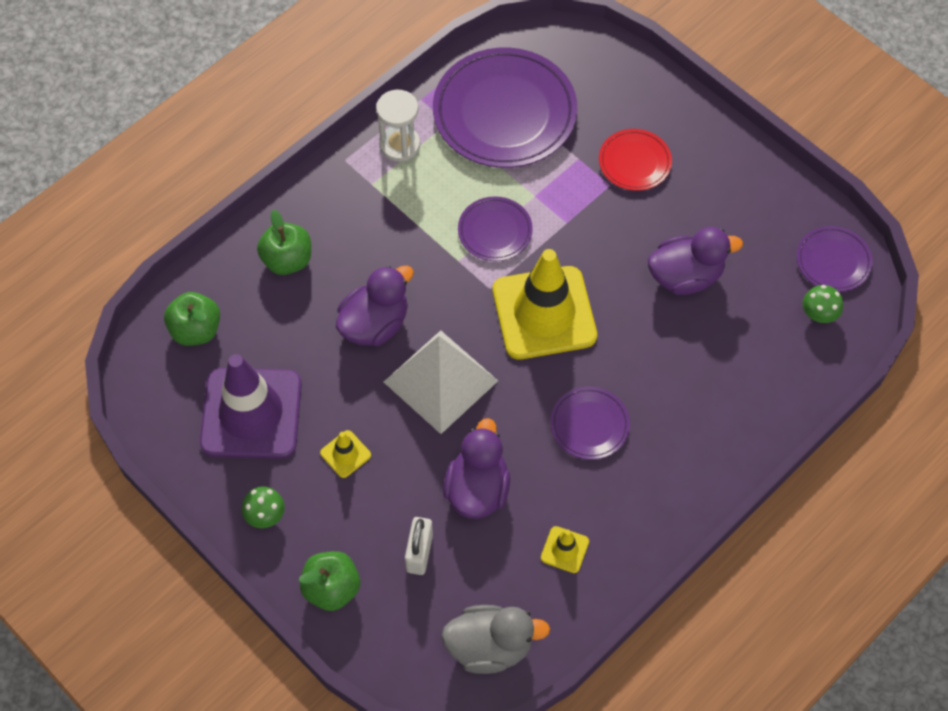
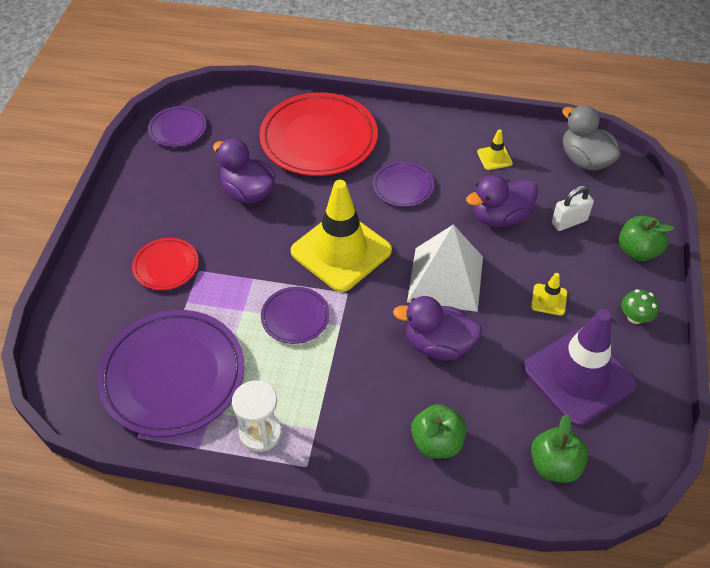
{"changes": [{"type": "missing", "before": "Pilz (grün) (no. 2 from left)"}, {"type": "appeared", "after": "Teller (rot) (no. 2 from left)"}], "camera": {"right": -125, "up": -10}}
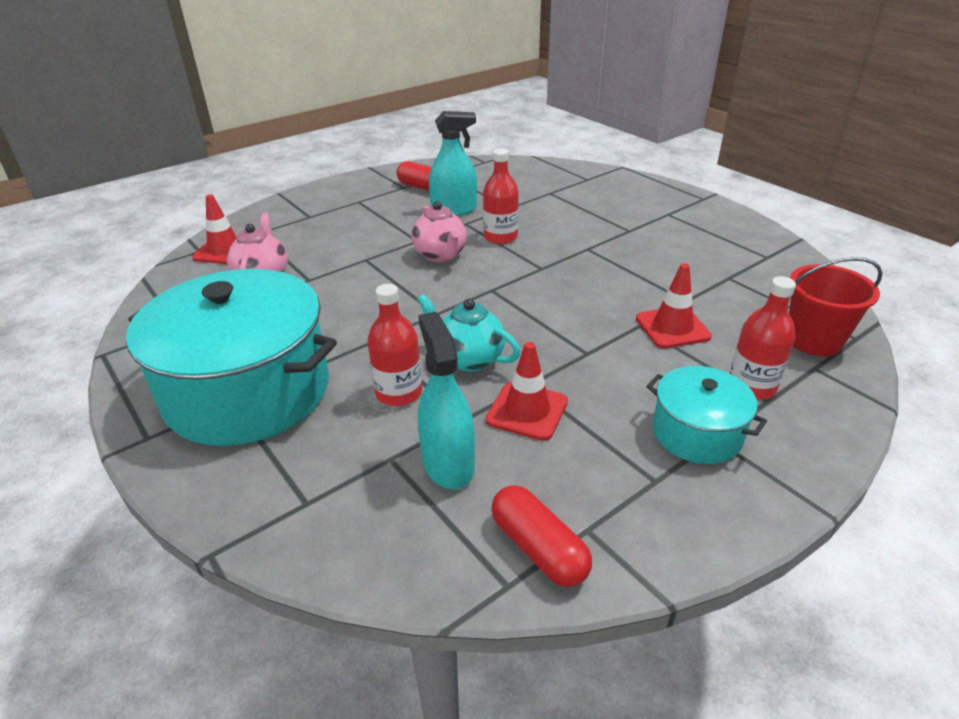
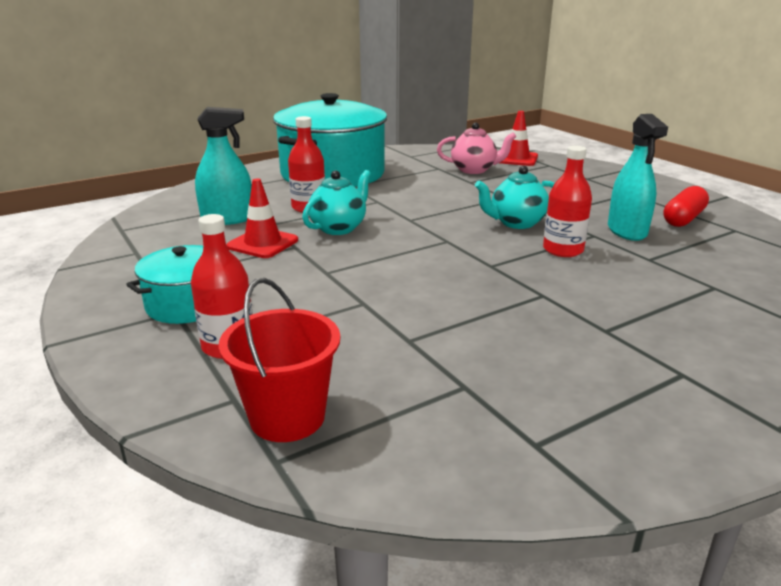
{"changes": [{"type": "colour", "before": "Teekanne (rosa) (no. 2 from left)", "after": "Teekanne (türkis) (no. 2 from left)"}, {"type": "missing", "before": "Kapsel (rot) (no. 2 from left)"}, {"type": "missing", "before": "Leitkegel (rot) (no. 3 from left)"}], "camera": {"right": 95, "up": -10}}
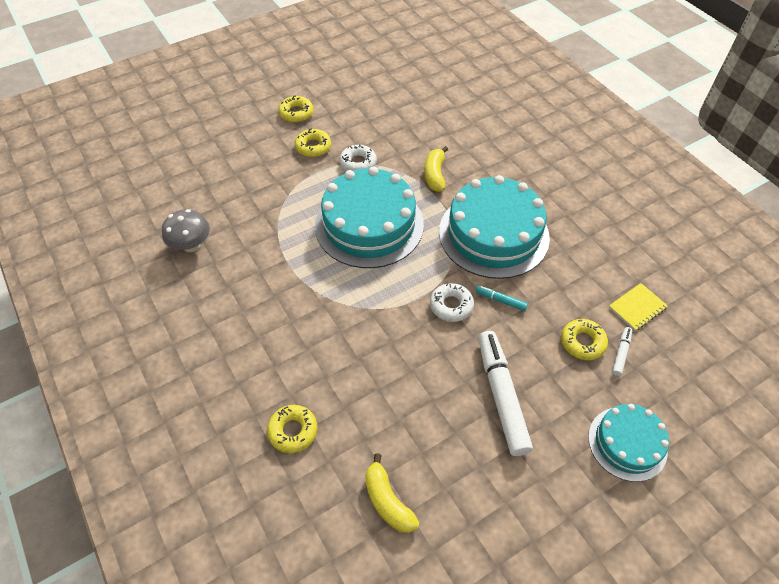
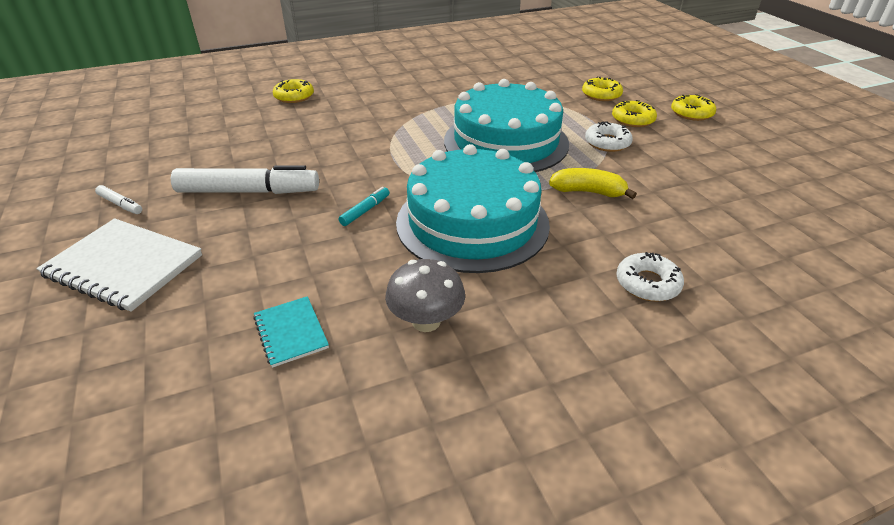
{"changes": [{"type": "relocated", "before": "Pilz (grau)"}, {"type": "missing", "before": "Banane (gelb) (no. 1 from left)"}, {"type": "relocated", "before": "Donut (weiß) (no. 2 from left)"}, {"type": "relocated", "before": "Donut (gelb) (no. 4 from left in the first image)", "after": "Donut (gelb) (no. 2 from left)"}, {"type": "exchanged", "before": "Kuchen (türkis) (no. 3 from left)", "after": "Notizbuch (weiß)"}, {"type": "colour", "before": "Notizbuch (gelb)", "after": "Notizbuch (türkis)"}, {"type": "relocated", "before": "Filzstift (weiß) (no. 2 from left in the first image)", "after": "Filzstift (weiß) (no. 1 from left)"}], "camera": {"right": 100, "up": -15}}
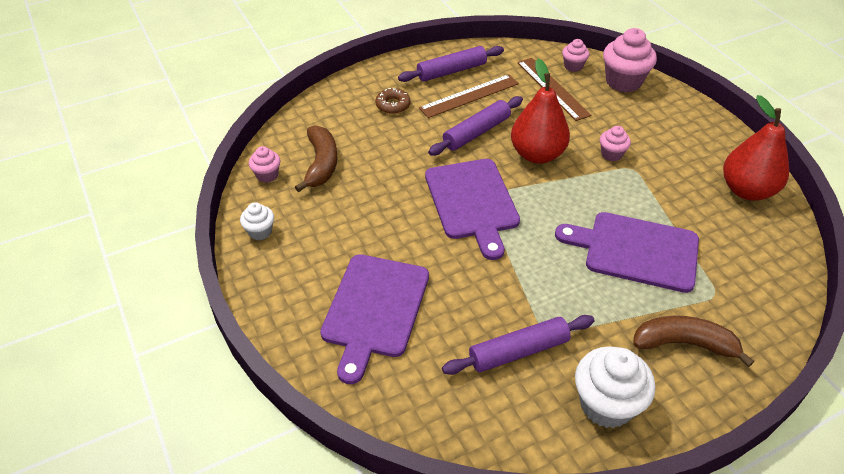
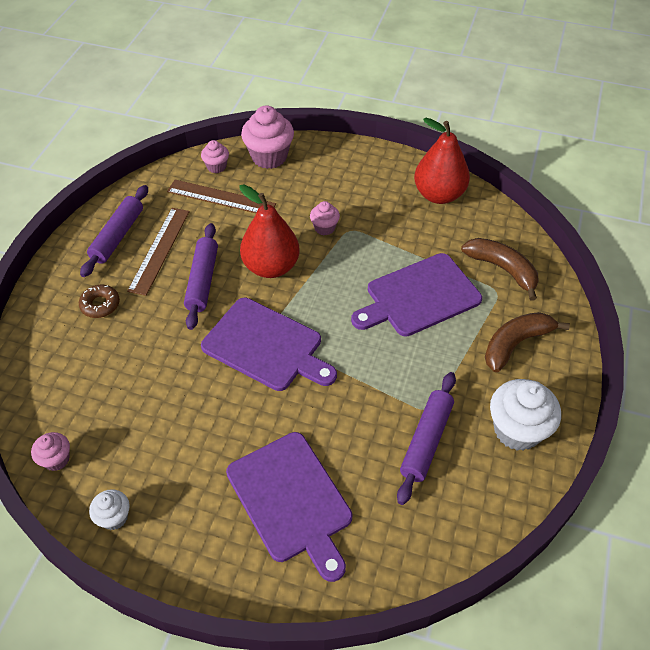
{"changes": [{"type": "relocated", "before": "Banane (braun) (no. 1 from left)"}], "camera": {"right": -45, "up": 5}}
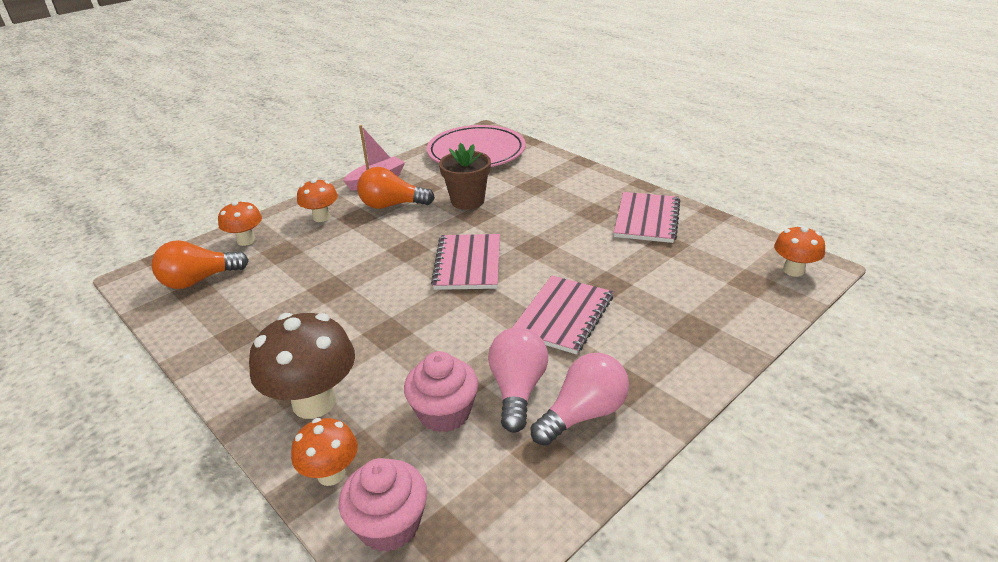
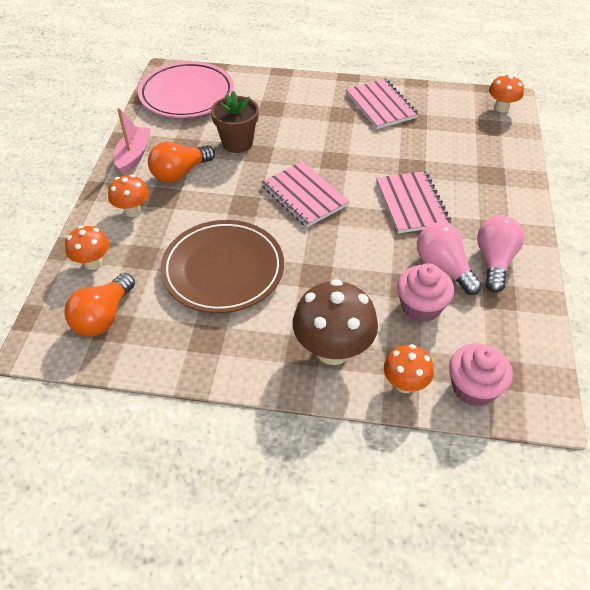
{"changes": [{"type": "appeared", "after": "Teller (braun)"}], "camera": {"right": -40, "up": 15}}
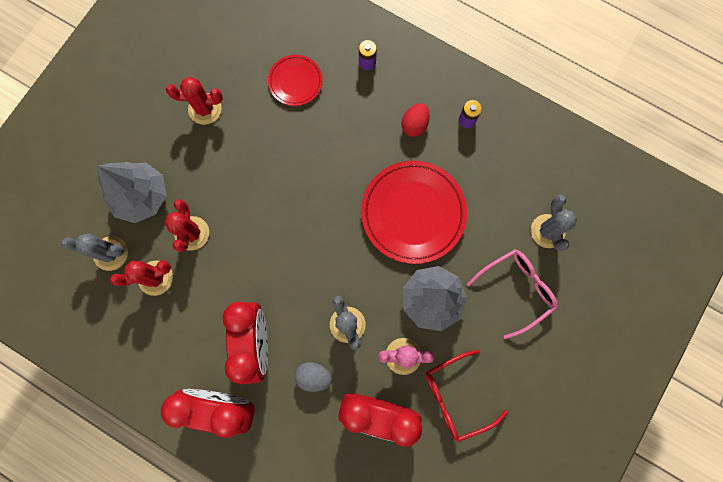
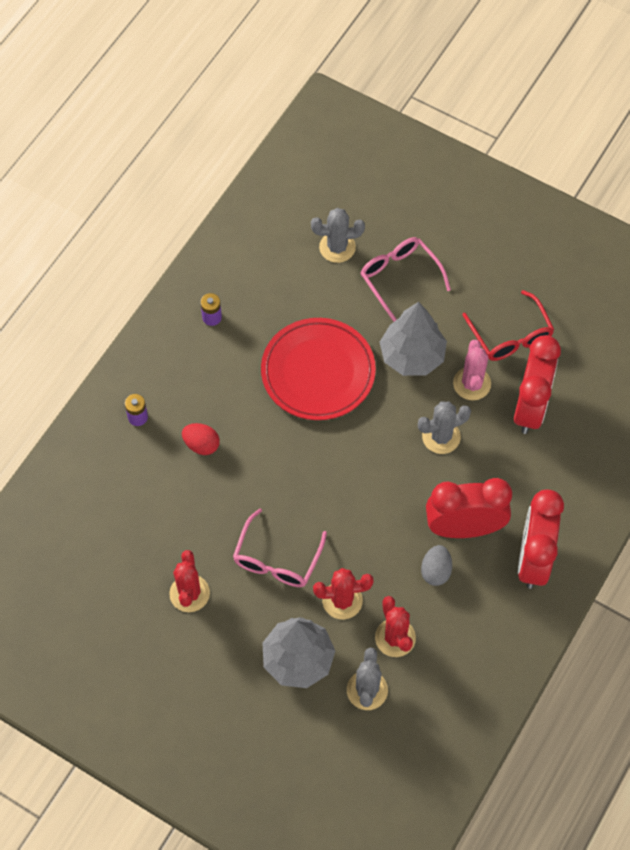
{"changes": [{"type": "missing", "before": "Teller (rot) (no. 1 from left)"}, {"type": "relocated", "before": "Ei (grau)"}, {"type": "relocated", "before": "Ei (rot)"}, {"type": "appeared", "after": "Brille (rosa) (no. 1 from left)"}], "camera": {"right": -90, "up": -15}}
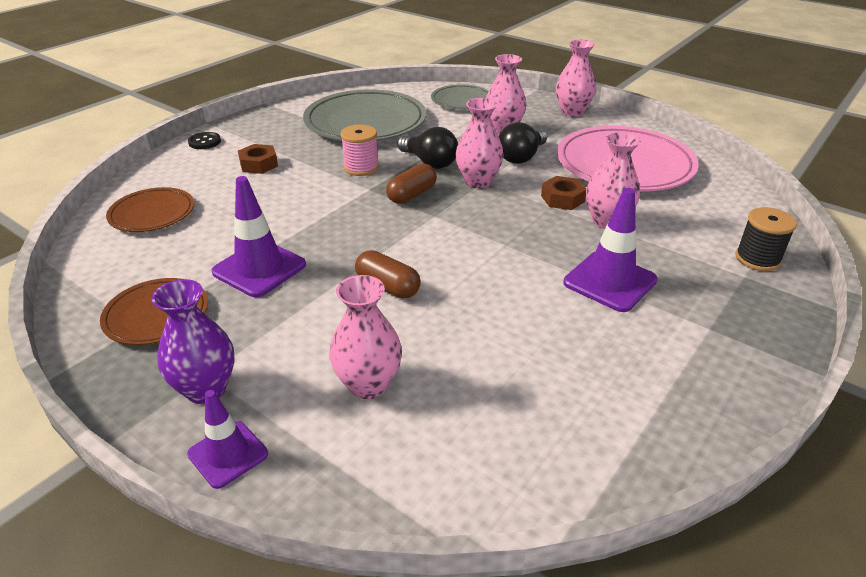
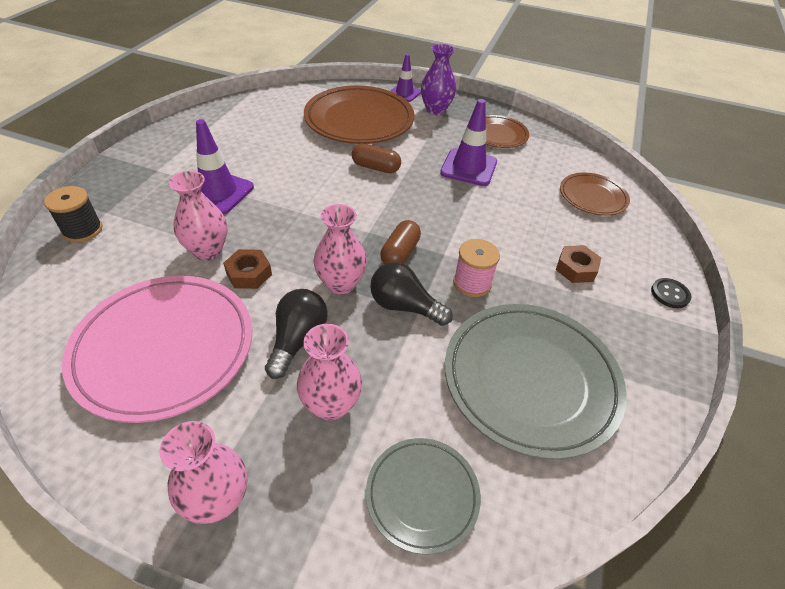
{"changes": [{"type": "exchanged", "before": "Vase (rosa) (no. 1 from left)", "after": "Teller (braun) (no. 1 from left)"}], "camera": {"right": 160, "up": 10}}
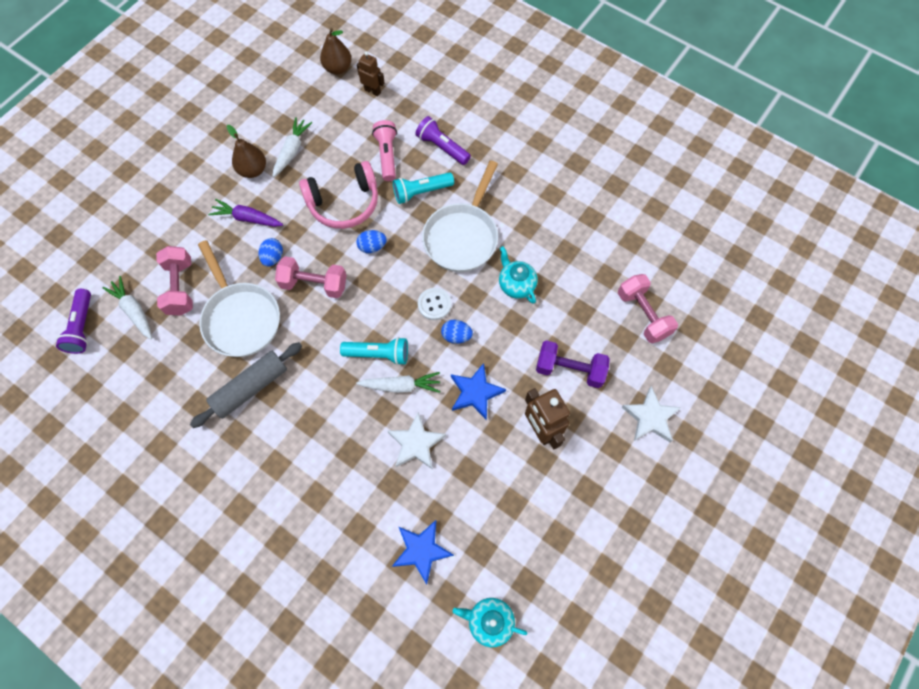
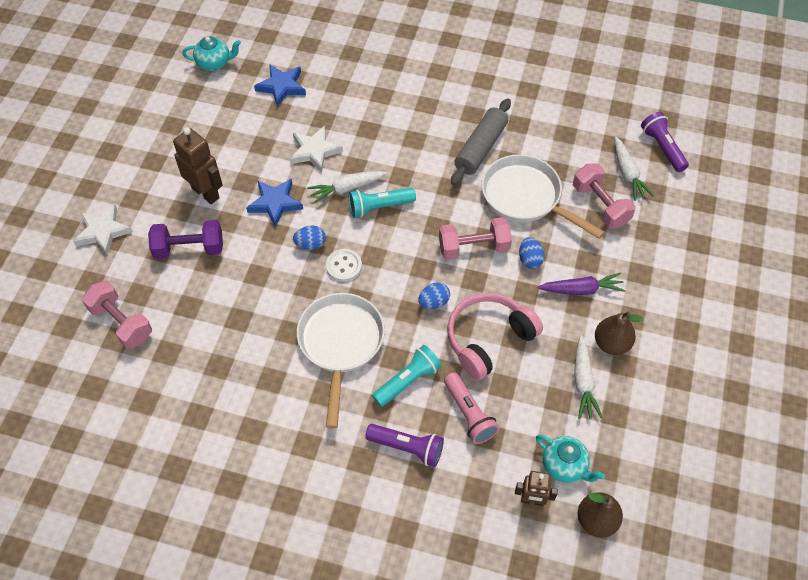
{"changes": [{"type": "spun", "before": "Karotte (weiß) (no. 1 from left in the first image)", "turn": 45}, {"type": "relocated", "before": "Teekanne (türkis) (no. 2 from left)"}], "camera": {"right": 160, "up": -10}}
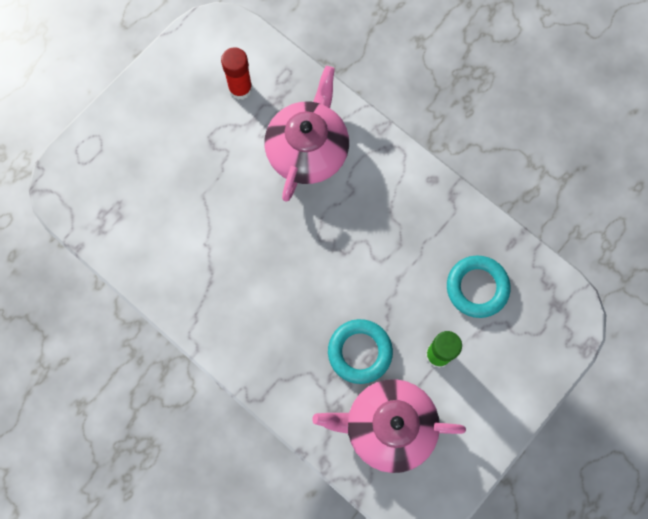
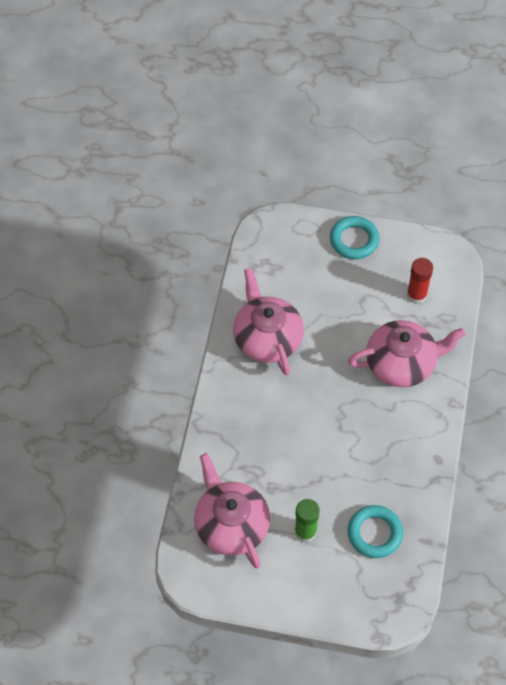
{"changes": [{"type": "relocated", "before": "Ring (türkis) (no. 1 from left)"}, {"type": "appeared", "after": "Teekanne (rosa) (no. 2 from left)"}], "camera": {"right": 60, "up": -15}}
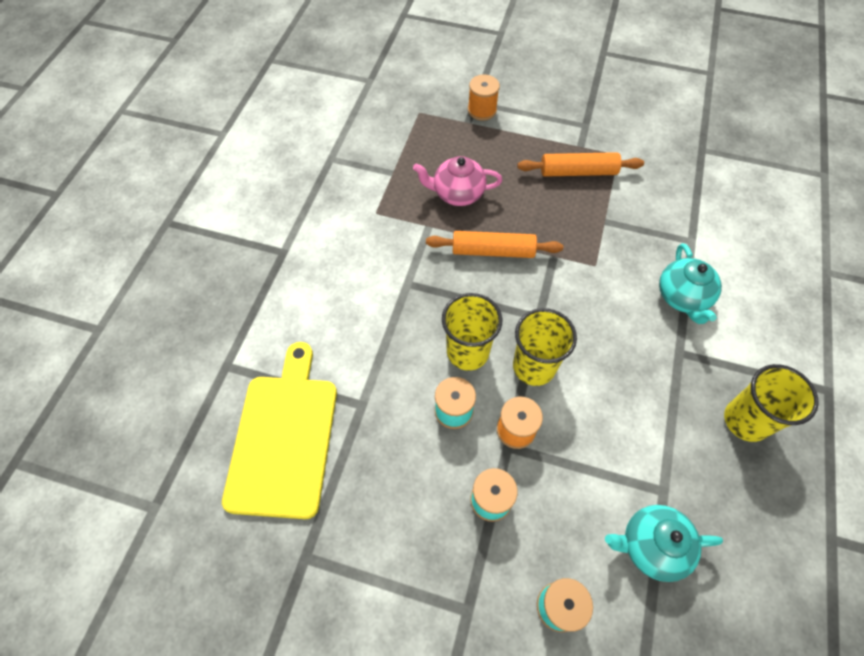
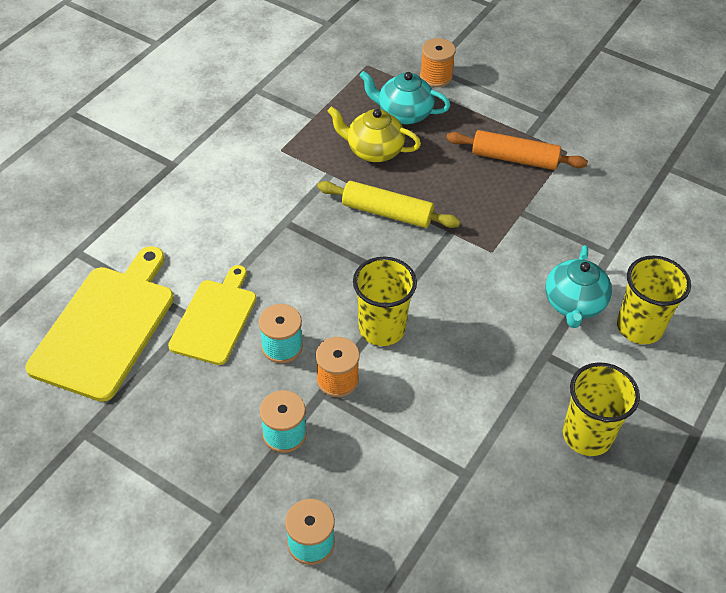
{"changes": [{"type": "colour", "before": "Teekanne (rosa)", "after": "Teekanne (gelb)"}, {"type": "colour", "before": "Nudelholz (orange) (no. 1 from left)", "after": "Nudelholz (gelb)"}, {"type": "relocated", "before": "Becher (gelb) (no. 1 from left in the first image)", "after": "Becher (gelb) (no. 3 from left)"}, {"type": "relocated", "before": "Teekanne (türkis) (no. 1 from left)"}, {"type": "appeared", "after": "Schneidebrett (gelb) (no. 2 from left)"}], "camera": {"right": 15, "up": -10}}
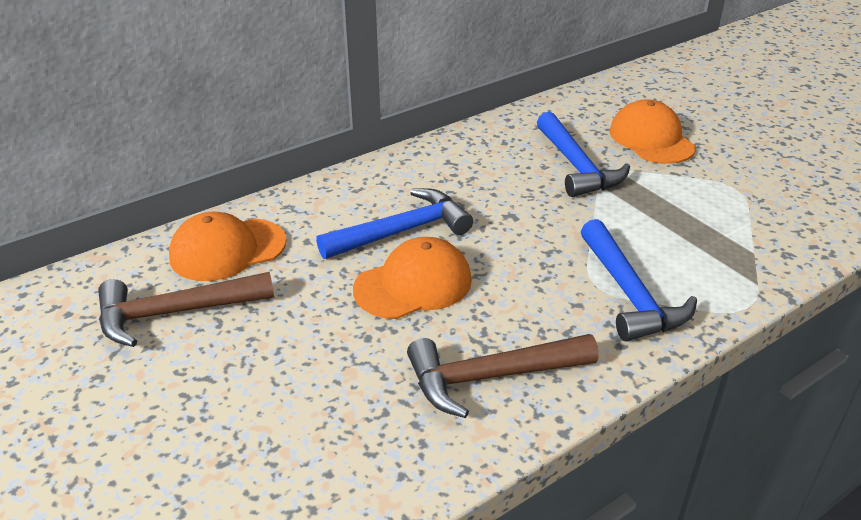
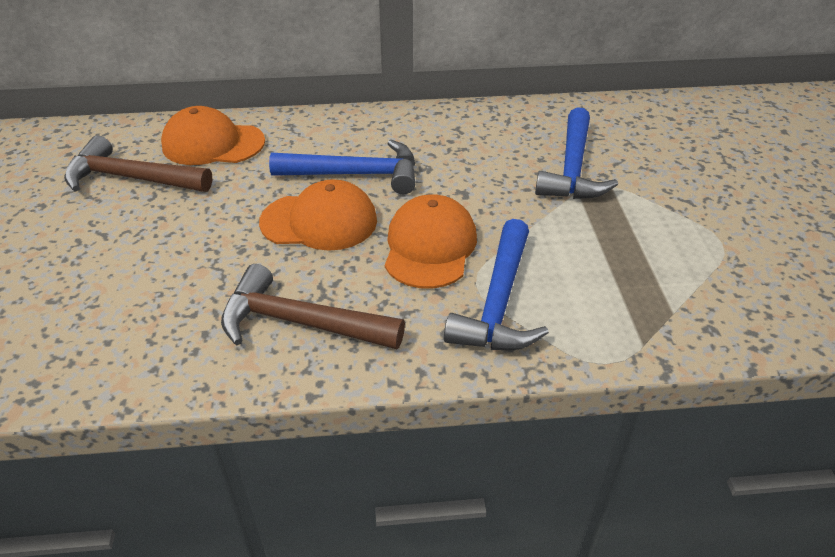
{"changes": [{"type": "relocated", "before": "Kappe (orange) (no. 3 from left)"}], "camera": {"right": 30, "up": 5}}
